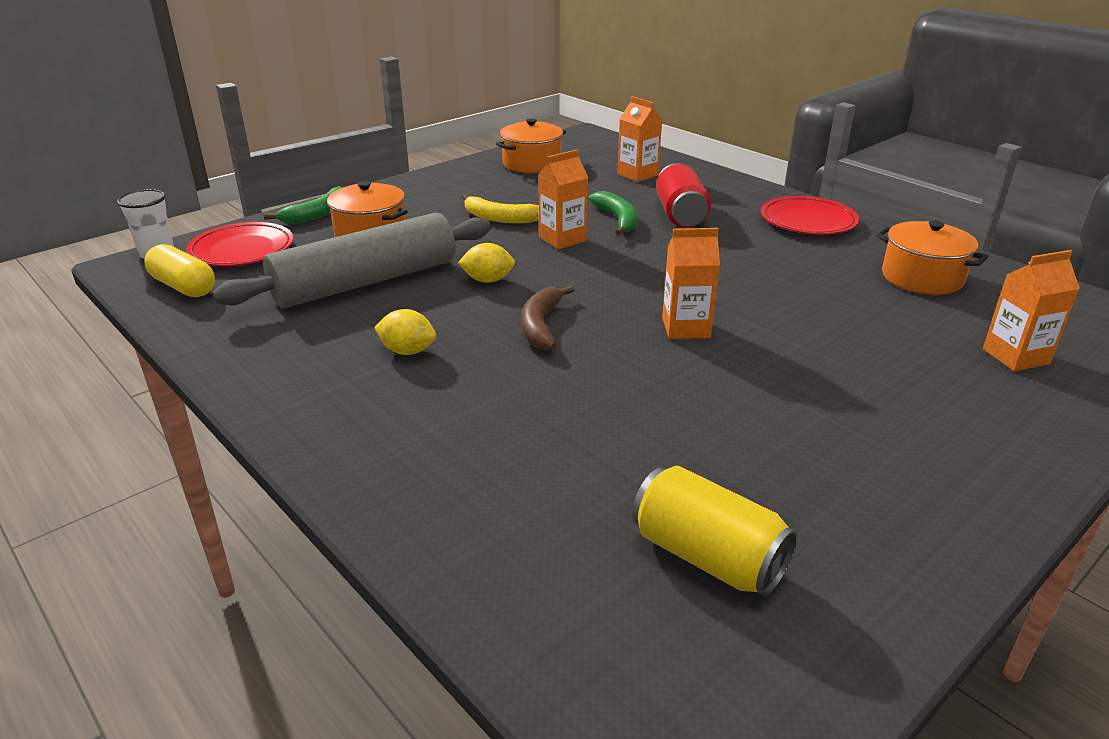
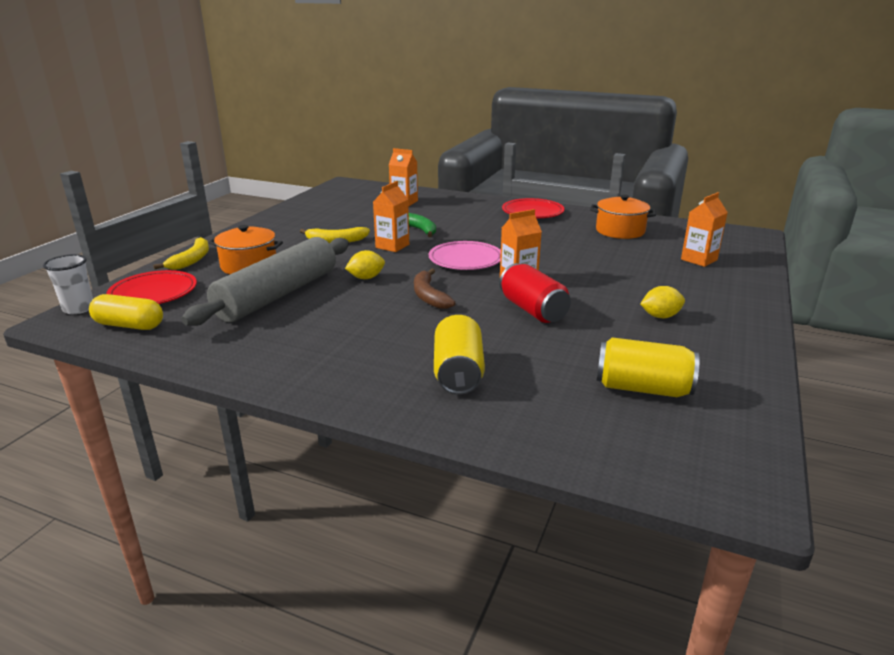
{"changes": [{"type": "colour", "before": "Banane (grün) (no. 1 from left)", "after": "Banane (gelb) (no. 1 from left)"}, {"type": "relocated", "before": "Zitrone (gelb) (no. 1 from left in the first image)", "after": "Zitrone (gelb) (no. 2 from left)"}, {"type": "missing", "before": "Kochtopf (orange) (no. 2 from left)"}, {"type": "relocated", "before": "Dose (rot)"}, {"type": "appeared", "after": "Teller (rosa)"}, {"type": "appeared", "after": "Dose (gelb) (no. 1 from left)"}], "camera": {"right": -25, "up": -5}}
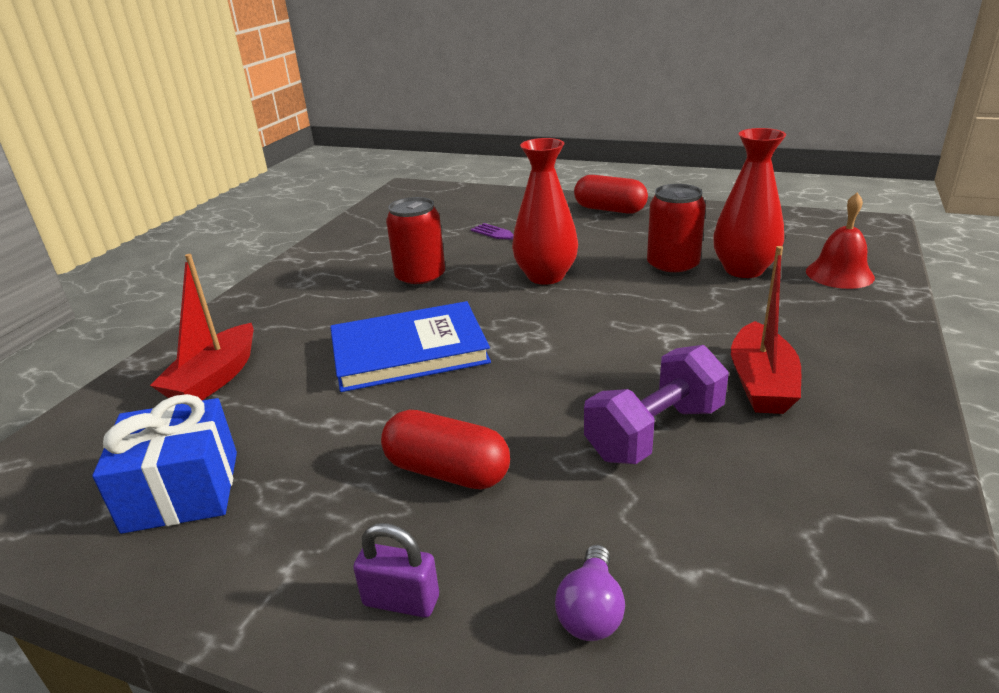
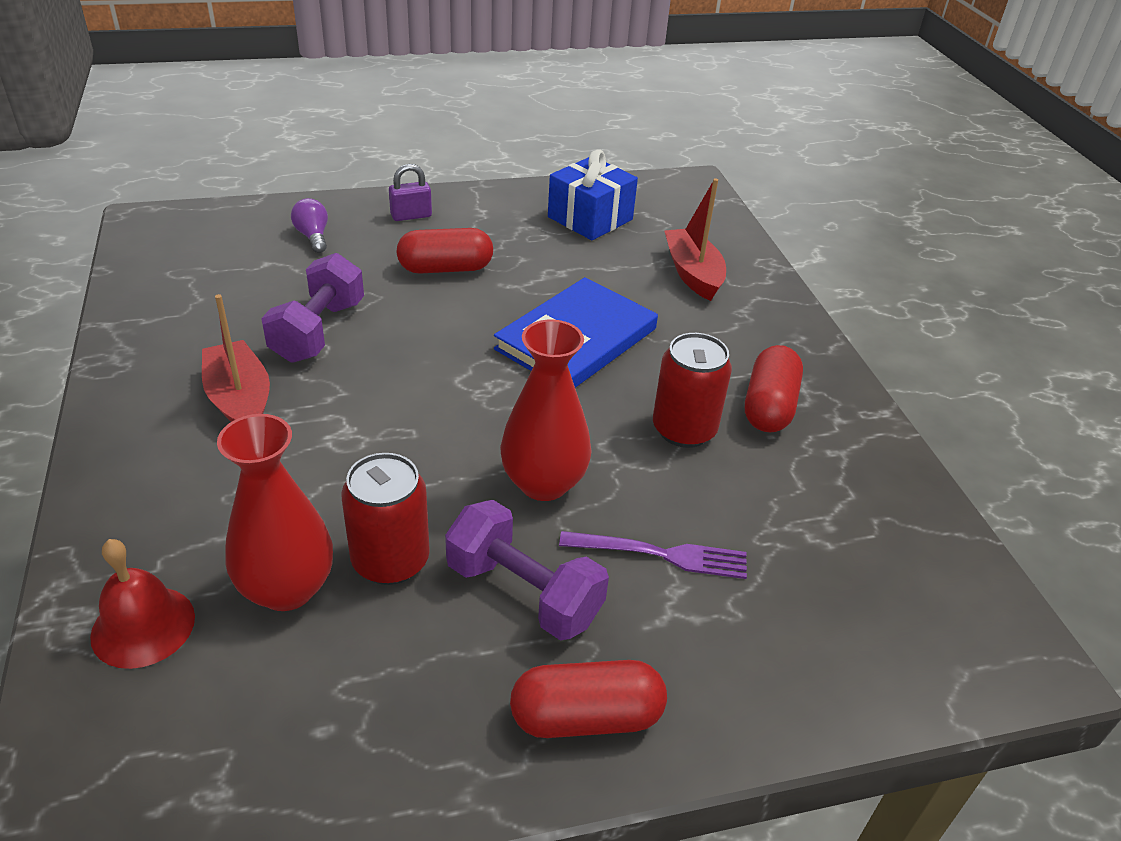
{"changes": [{"type": "appeared", "after": "Hantel (lila) (no. 2 from left)"}, {"type": "appeared", "after": "Kapsel (rot) (no. 3 from left)"}], "camera": {"right": 140, "up": 10}}
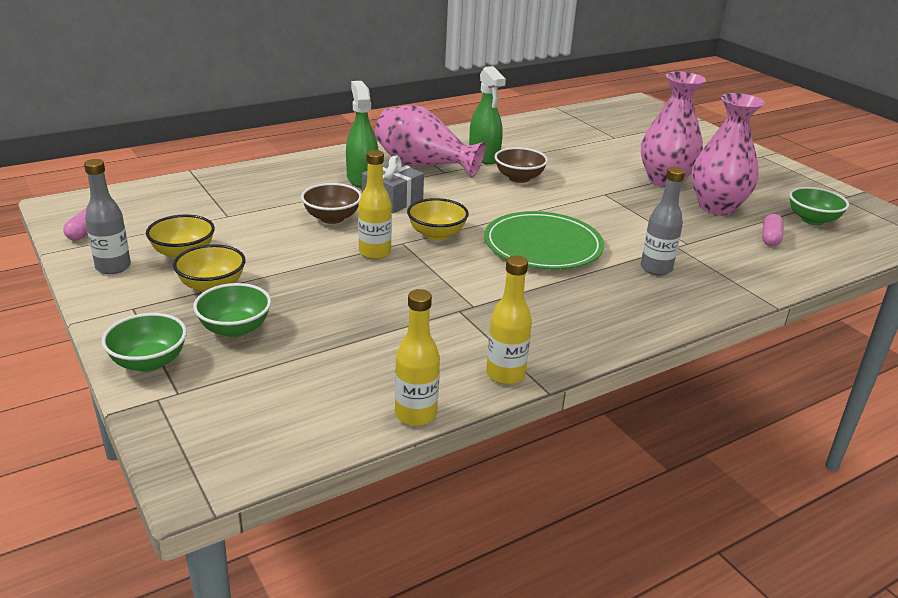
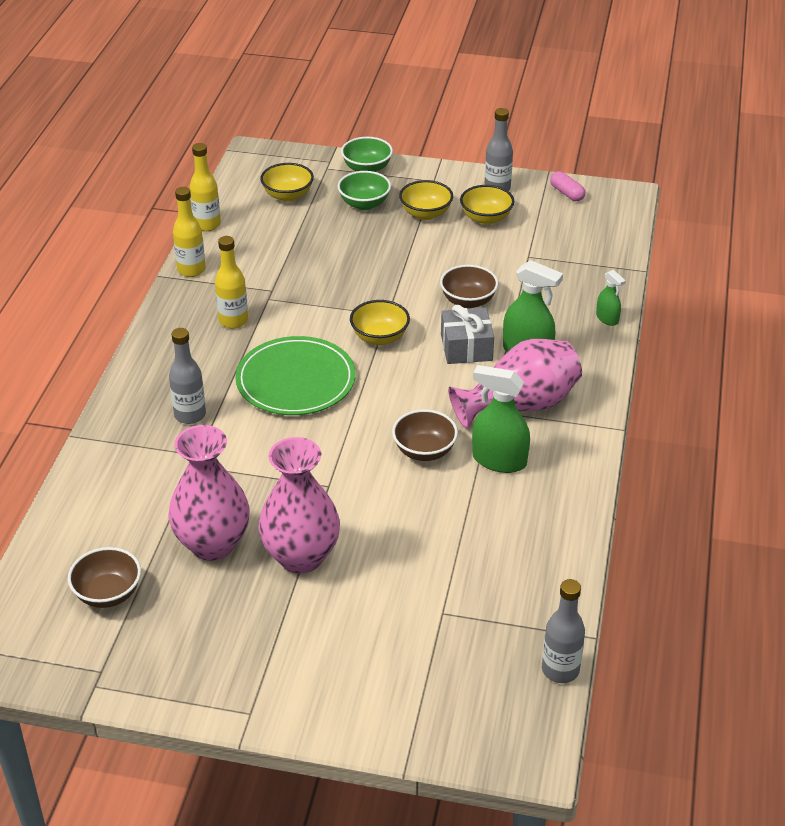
{"changes": [{"type": "relocated", "before": "Flasche (gelb) (no. 1 from left in the first image)", "after": "Flasche (gelb) (no. 3 from left)"}, {"type": "missing", "before": "Kapsel (rosa) (no. 2 from left)"}, {"type": "colour", "before": "Schüssel (grün) (no. 3 from left)", "after": "Schüssel (braun) (no. 1 from left)"}, {"type": "appeared", "after": "Schüssel (gelb) (no. 1 from left)"}, {"type": "appeared", "after": "Flasche (grau) (no. 3 from left)"}, {"type": "appeared", "after": "Sprühflasche (grün) (no. 3 from left)"}], "camera": {"right": 135, "up": 10}}
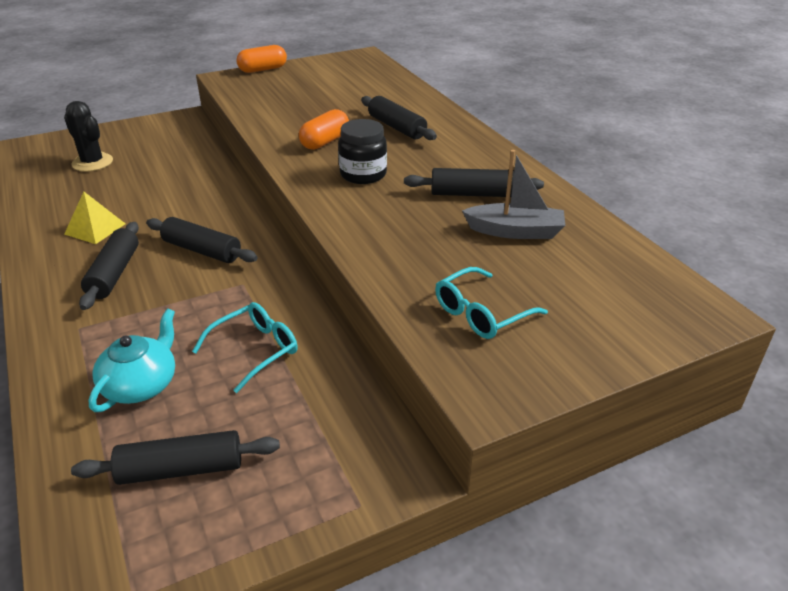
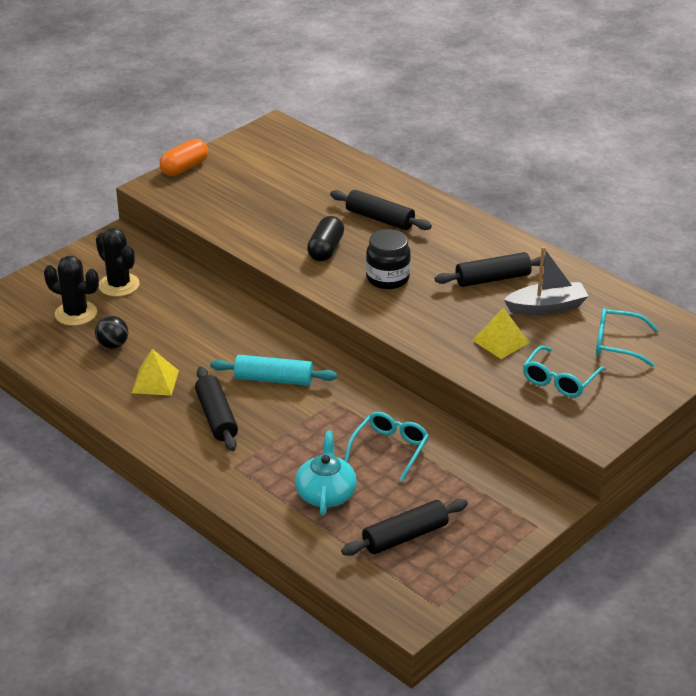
{"changes": [{"type": "colour", "before": "Nudelholz (schwarz) (no. 3 from left)", "after": "Nudelholz (türkis)"}, {"type": "colour", "before": "Kapsel (orange) (no. 2 from left)", "after": "Kapsel (schwarz)"}, {"type": "appeared", "after": "Ball (schwarz)"}, {"type": "appeared", "after": "Kaktus (schwarz) (no. 2 from left)"}, {"type": "appeared", "after": "Pyramide (gelb) (no. 2 from left)"}, {"type": "appeared", "after": "Brille (türkis) (no. 3 from left)"}], "camera": {"right": -20, "up": 0}}
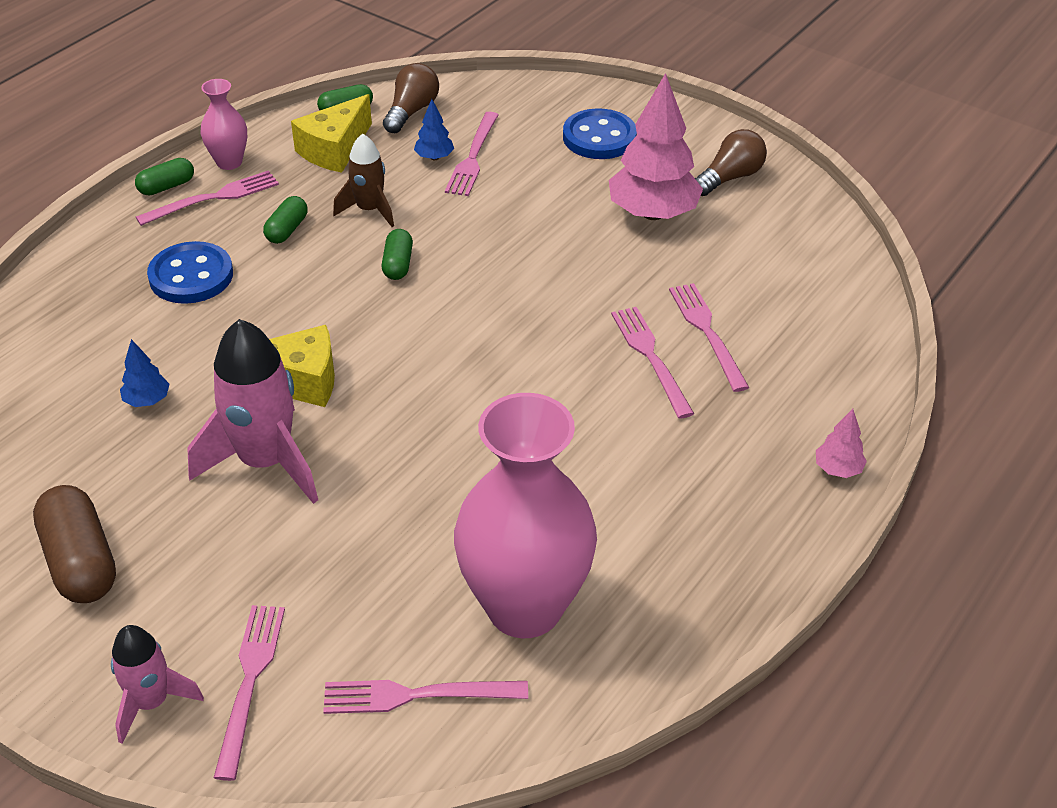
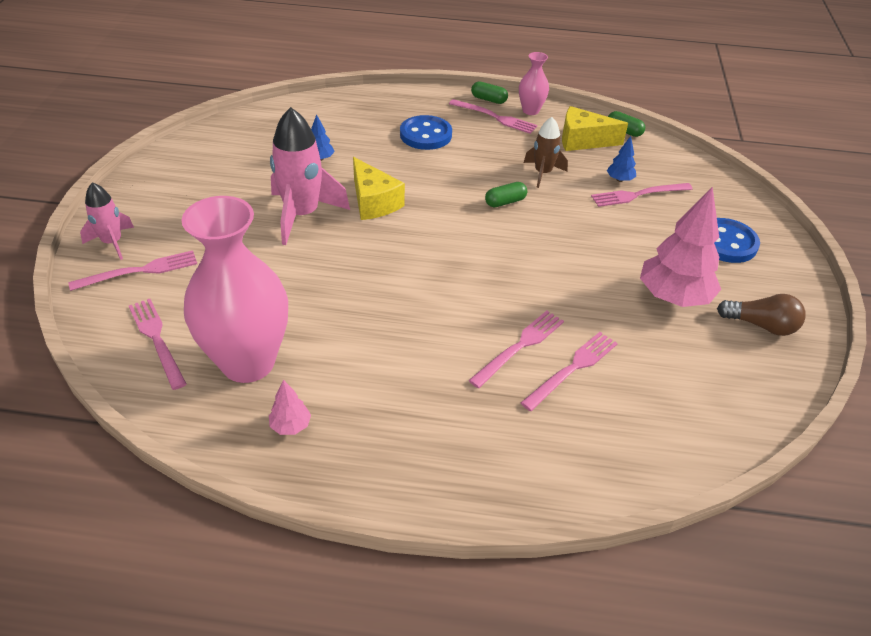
{"changes": [{"type": "missing", "before": "Kapsel (braun)"}, {"type": "missing", "before": "Kapsel (grün) (no. 2 from left)"}, {"type": "missing", "before": "Glühbirne (braun) (no. 1 from left)"}, {"type": "relocated", "before": "Baum (rosa) (no. 2 from left in the first image)", "after": "Baum (rosa) (no. 1 from left)"}], "camera": {"right": 60, "up": 0}}
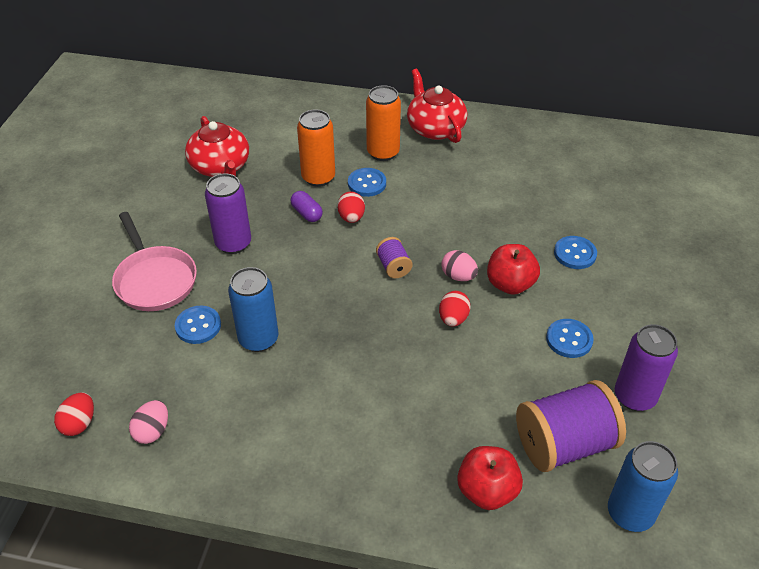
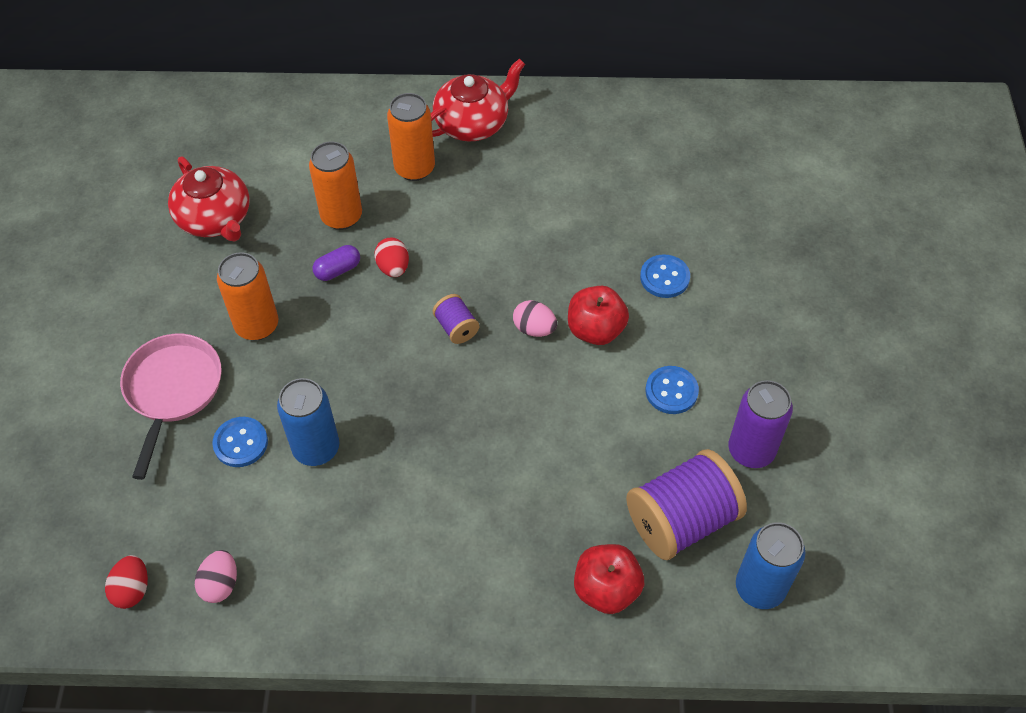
{"changes": [{"type": "spun", "before": "Pfanne (rosa)", "turn": -135}, {"type": "colour", "before": "Dose (lila) (no. 1 from left)", "after": "Dose (orange) (no. 1 from left)"}, {"type": "spun", "before": "Kapsel (lila)", "turn": -75}, {"type": "missing", "before": "Knopf (blau) (no. 2 from left)"}, {"type": "spun", "before": "Teekanne (rot) (no. 2 from left)", "turn": 90}, {"type": "missing", "before": "Ei (rot) (no. 3 from left)"}], "camera": {"right": -10, "up": 10}}
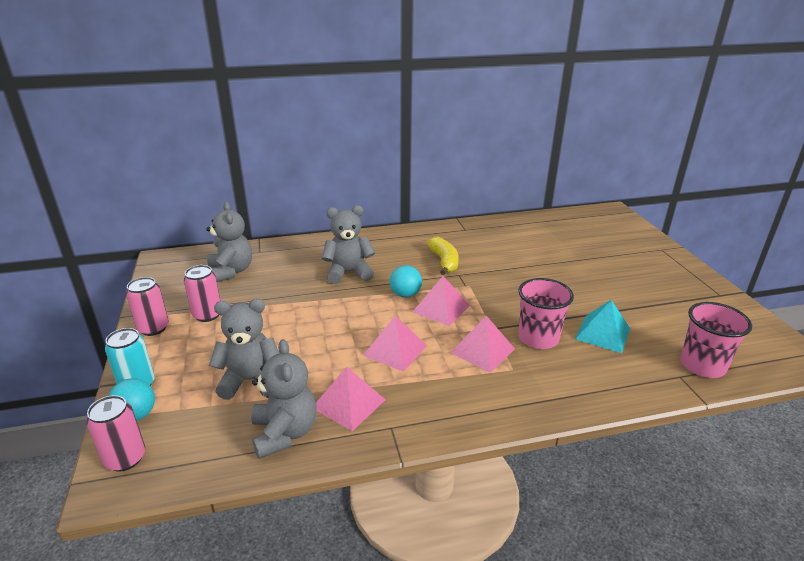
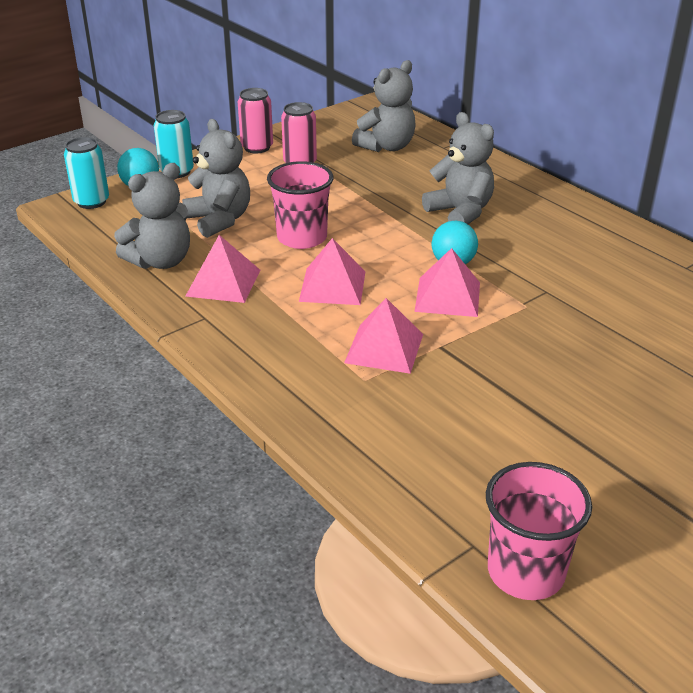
{"changes": [{"type": "colour", "before": "Dose (rosa) (no. 1 from left)", "after": "Dose (türkis) (no. 1 from left)"}, {"type": "missing", "before": "Banane (gelb)"}, {"type": "relocated", "before": "Becher (rosa) (no. 1 from left)"}, {"type": "missing", "before": "Pyramide (türkis)"}], "camera": {"right": 65, "up": 5}}
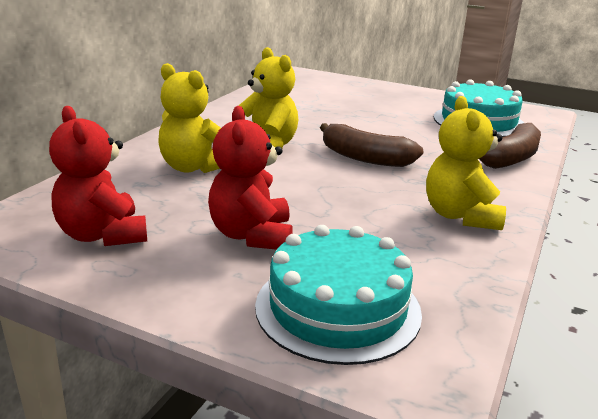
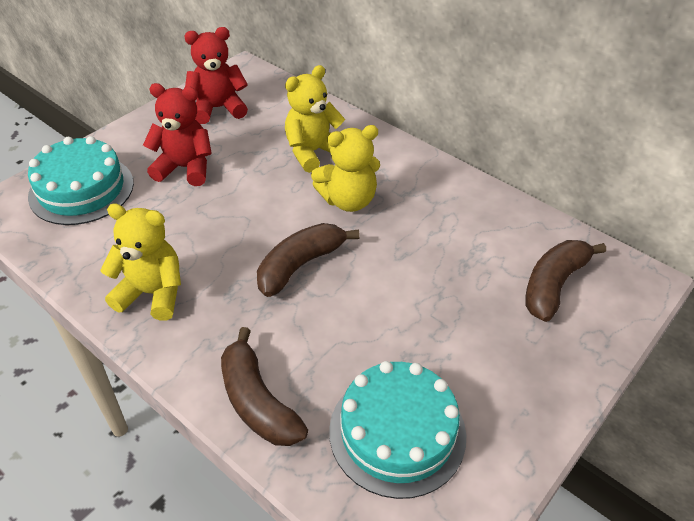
{"changes": [{"type": "appeared", "after": "Banane (braun) (no. 3 from left)"}], "camera": {"right": 105, "up": 20}}
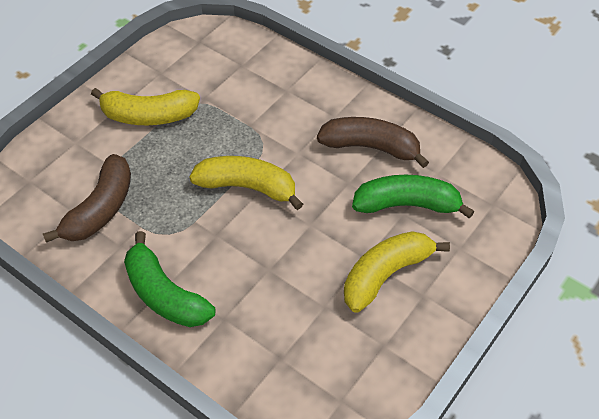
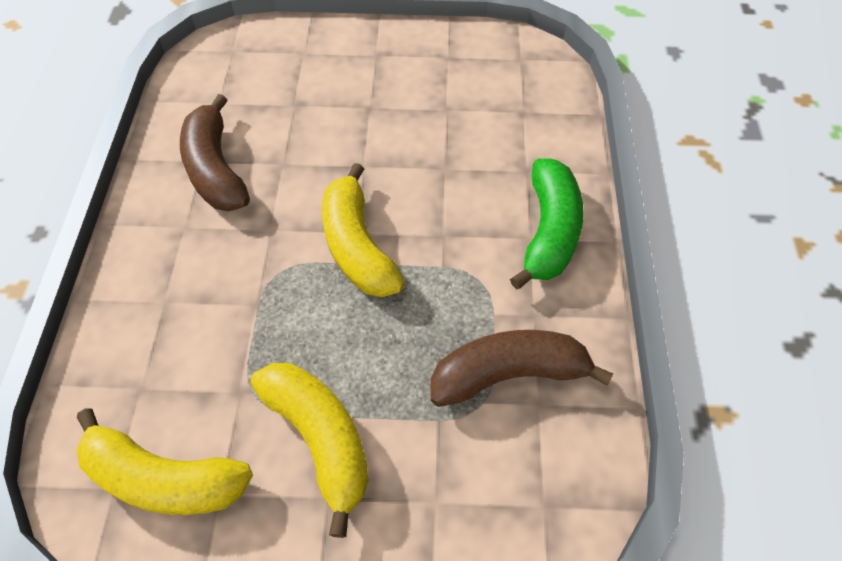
{"changes": [{"type": "relocated", "before": "Banane (gelb) (no. 3 from left in the first image)", "after": "Banane (gelb) (no. 1 from left)"}, {"type": "missing", "before": "Banane (grün) (no. 2 from left)"}], "camera": {"right": -125, "up": 5}}
